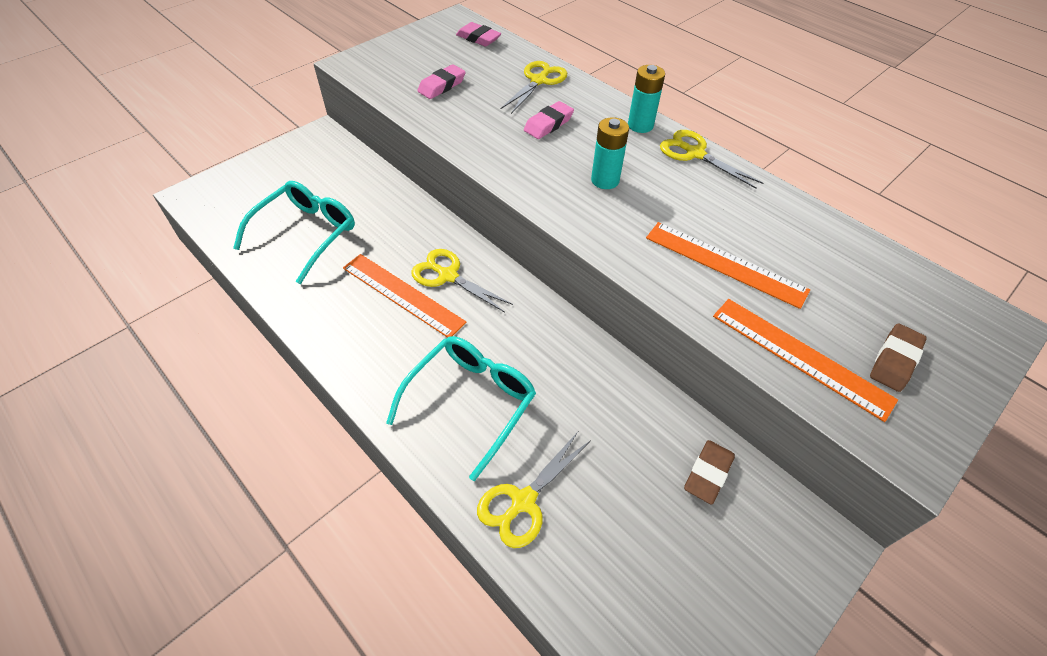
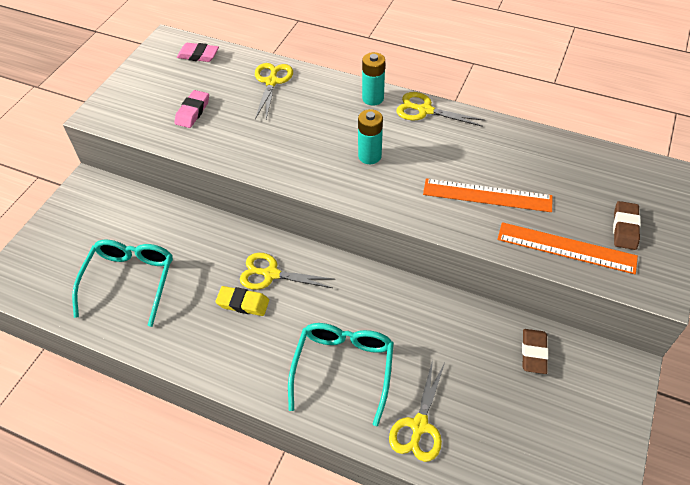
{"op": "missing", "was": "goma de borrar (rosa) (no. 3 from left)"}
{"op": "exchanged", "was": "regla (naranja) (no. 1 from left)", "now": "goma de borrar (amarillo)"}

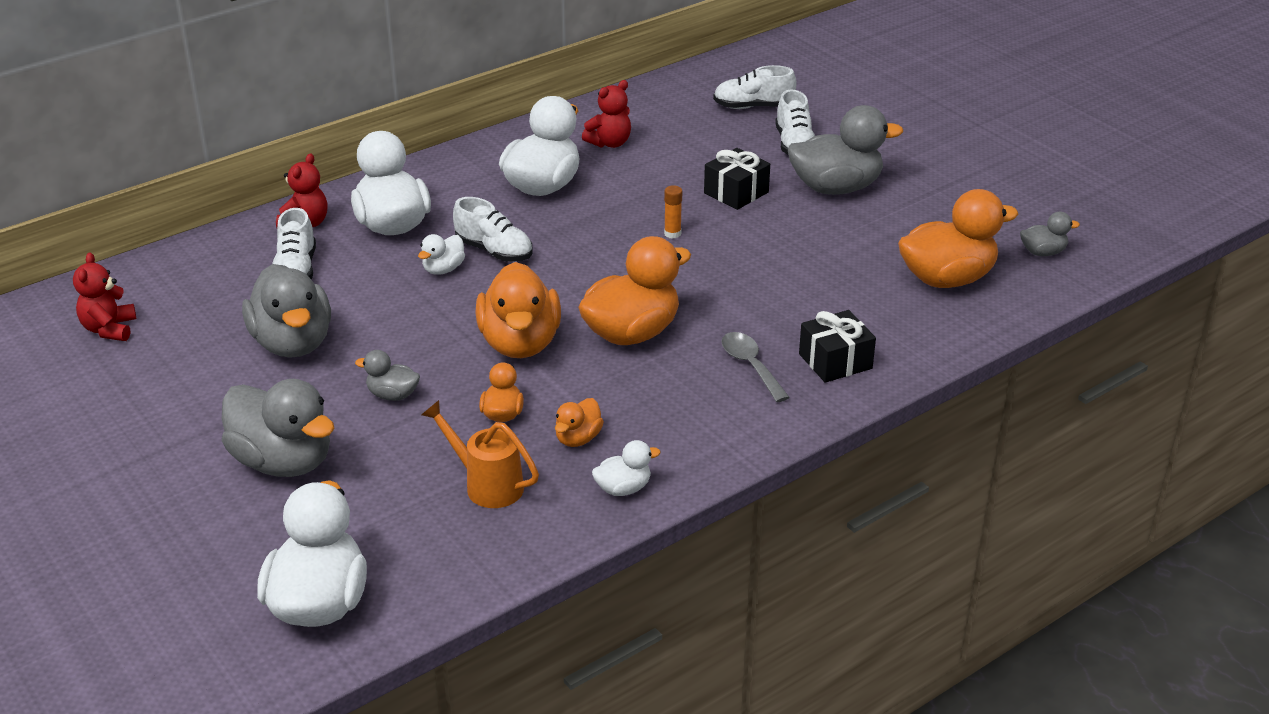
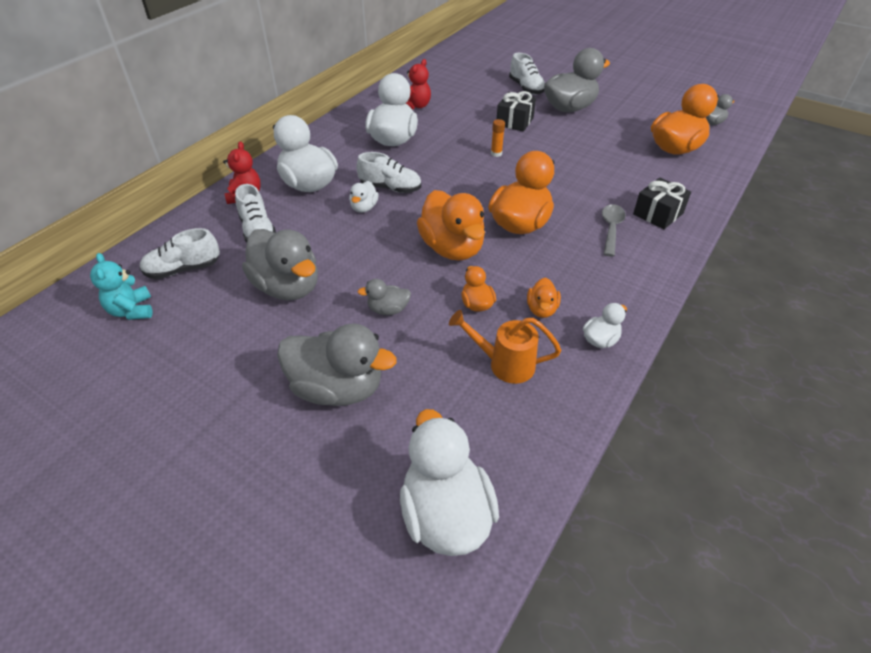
{"op": "relocated", "was": "zapato (blanco) (no. 3 from left in the first image)", "now": "zapato (blanco) (no. 1 from left)"}
{"op": "colour", "was": "osito (rojo) (no. 1 from left)", "now": "osito (turquesa)"}
{"op": "spun", "was": "cuchara (gris)", "clockwise": 60}

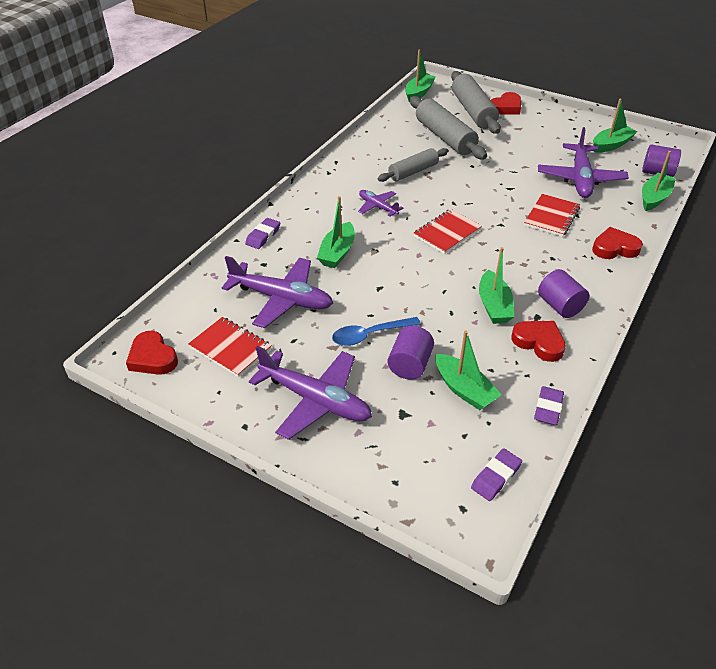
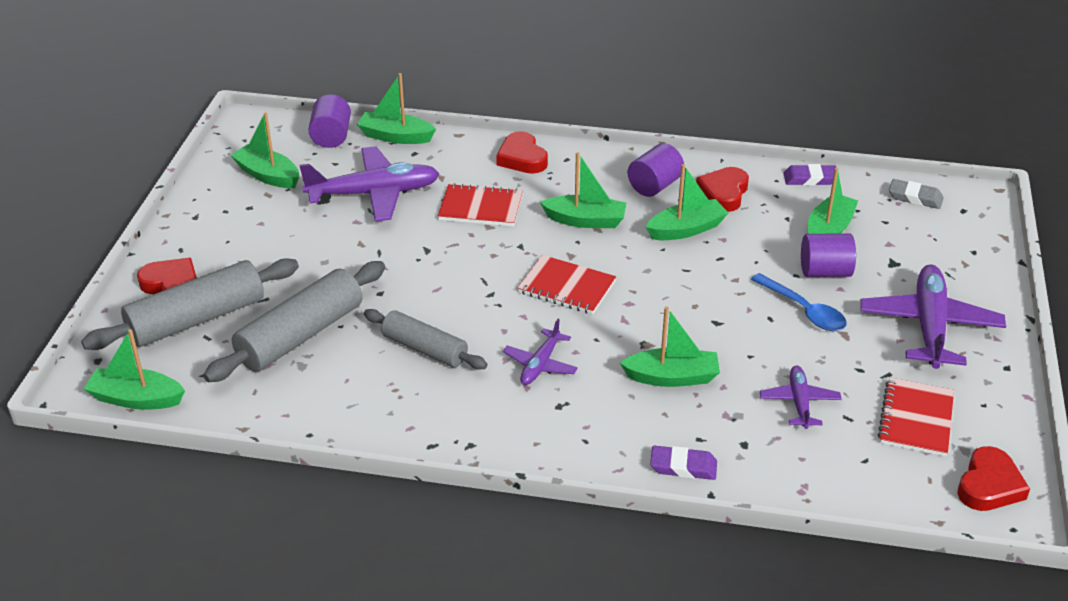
{"op": "appeared", "now": "barco (verde) (no. 4 from left)"}
{"op": "colour", "was": "goma de borrar (morado) (no. 2 from left)", "now": "goma de borrar (gris)"}
{"op": "size", "was": "avión (morado) (no. 1 from left in the first image)", "ratio": 0.54}

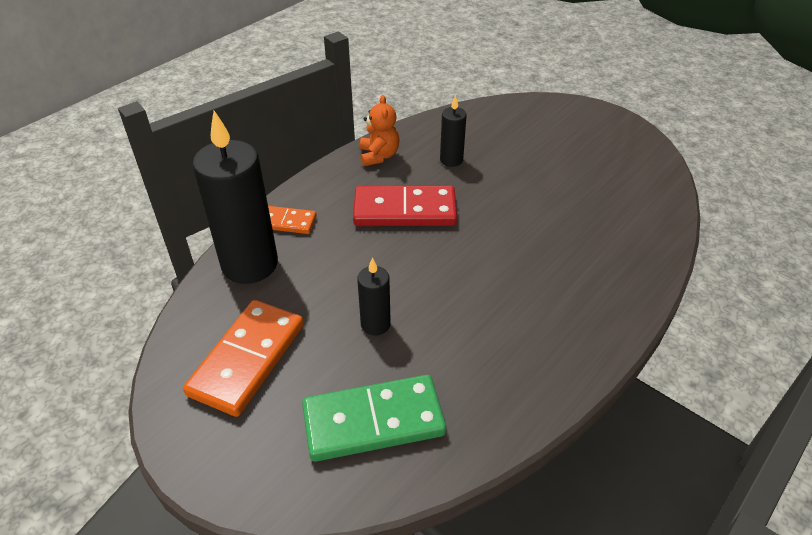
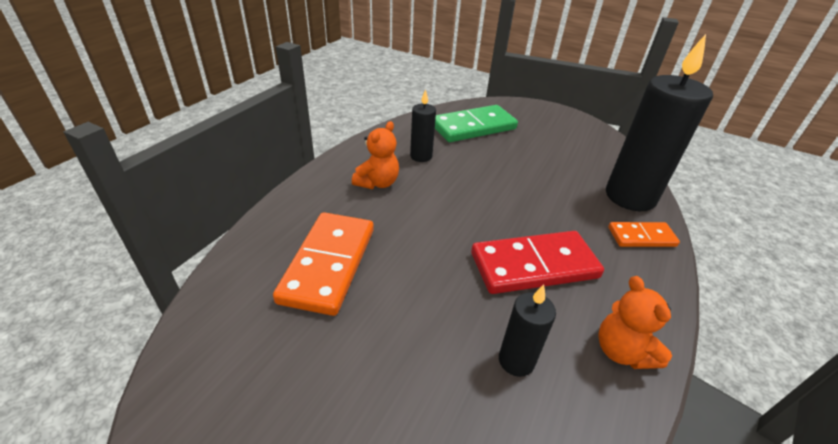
{"op": "appeared", "now": "osito (naranja) (no. 1 from left)"}
{"op": "relocated", "was": "ficha de dominó (naranja) (no. 1 from left)"}
{"op": "relocated", "was": "vela (negro) (no. 2 from left in the first image)", "now": "vela (negro) (no. 1 from left)"}

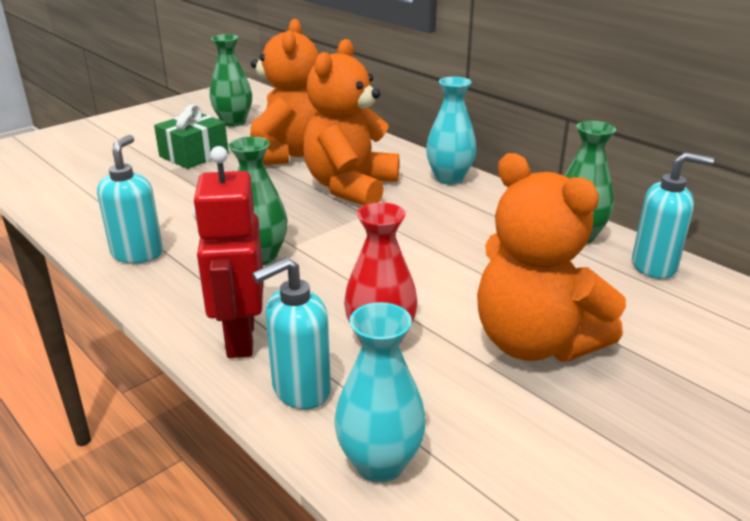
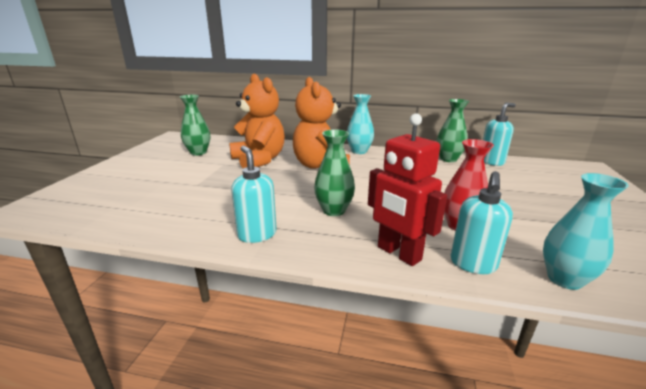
{"op": "missing", "was": "regalo (verde)"}
{"op": "missing", "was": "osito (naranja) (no. 3 from left)"}

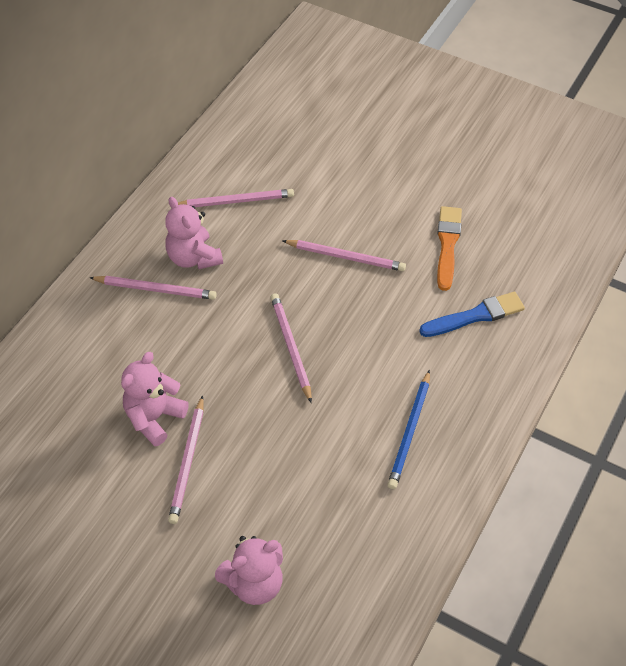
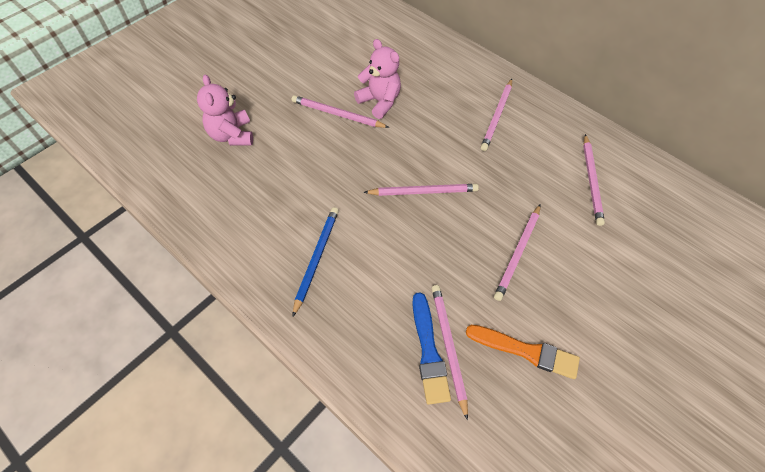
{"op": "missing", "was": "osito (rosa) (no. 2 from left)"}
{"op": "appeared", "now": "lápiz (rosa) (no. 3 from left)"}
{"op": "spun", "was": "lápiz (azul)", "clockwise": 75}

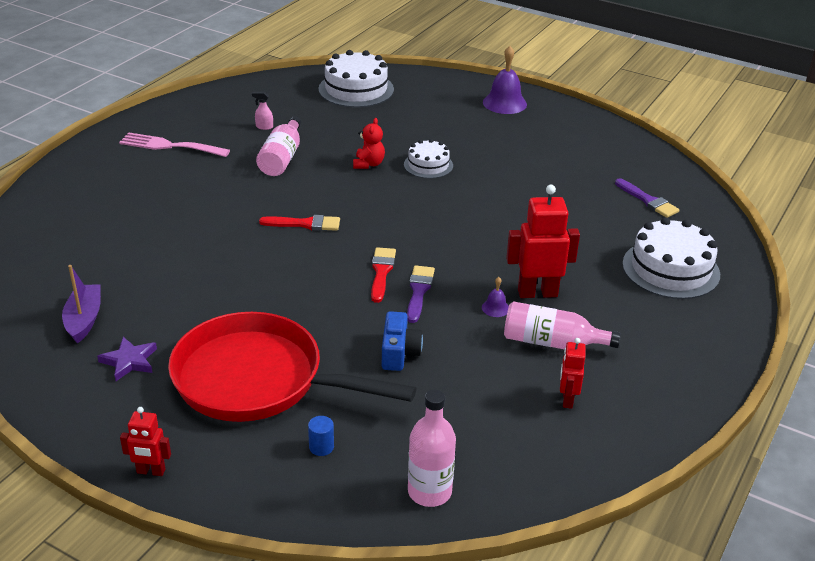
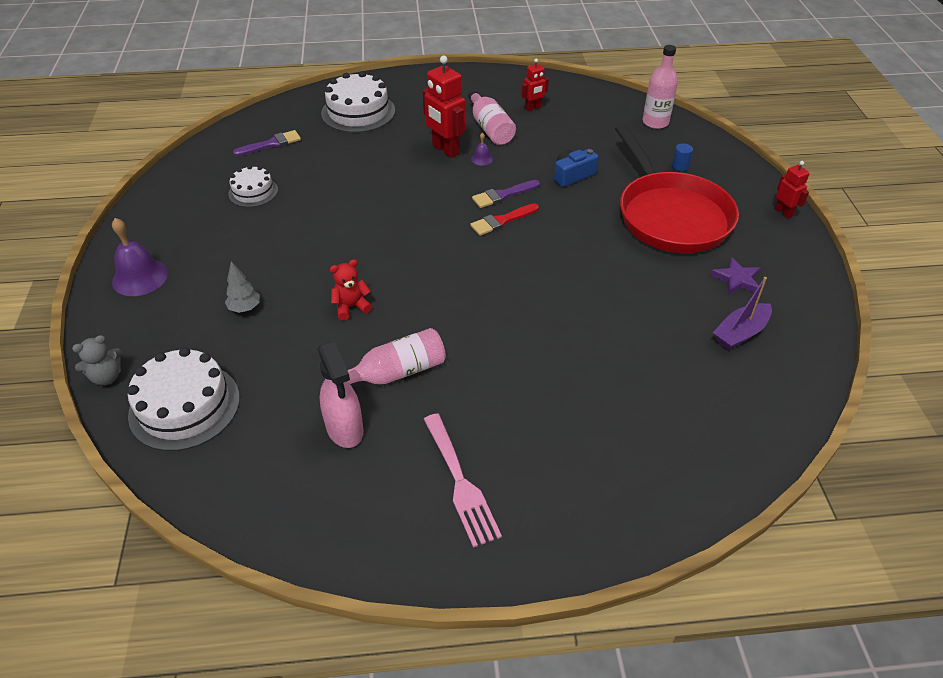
{"op": "missing", "was": "pincel (rojo) (no. 1 from left)"}
{"op": "appeared", "now": "osito (gris)"}
{"op": "appeared", "now": "árbol (gris)"}
{"op": "relocated", "was": "tarta (blanco) (no. 2 from left)"}
{"op": "spun", "was": "pincel (morado) (no. 2 from left in the first image)", "clockwise": 45}
{"op": "size", "was": "pulverizador (rosa)", "ratio": 2.22}

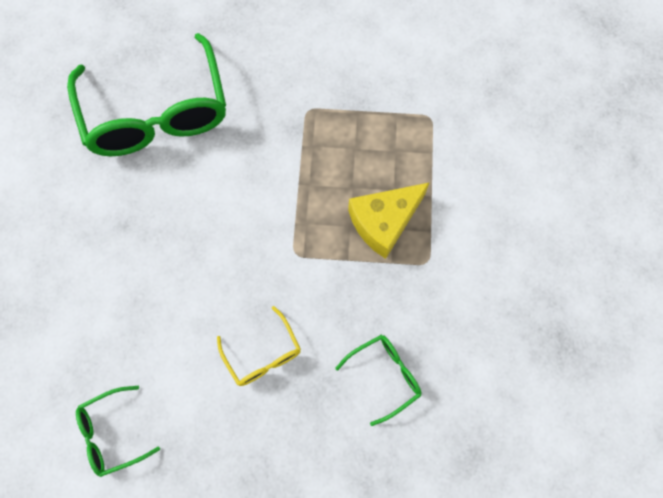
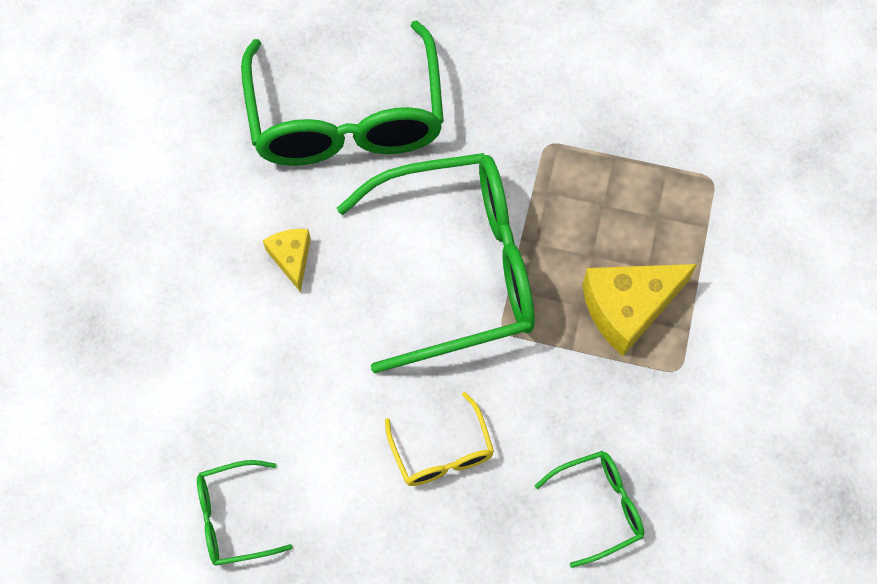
{"op": "appeared", "now": "queso (amarillo) (no. 1 from left)"}
{"op": "appeared", "now": "gafas (verde) (no. 3 from left)"}

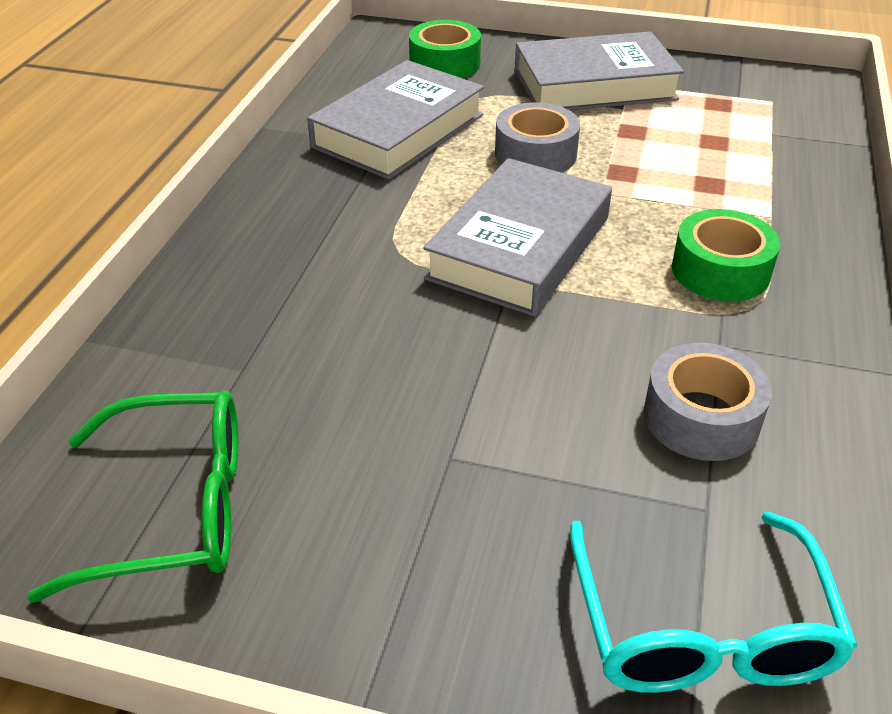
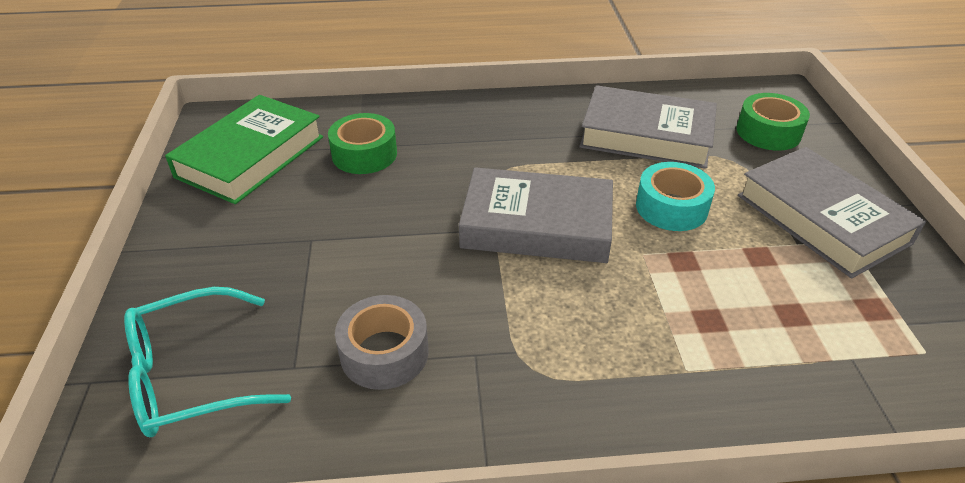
{"op": "relocated", "was": "cinta adhesiva (verde) (no. 2 from left in the first image)", "now": "cinta adhesiva (verde) (no. 1 from left)"}
{"op": "exchanged", "was": "gafas (verde)", "now": "libro (verde)"}
{"op": "colour", "was": "cinta adhesiva (gris) (no. 1 from left)", "now": "cinta adhesiva (turquesa)"}

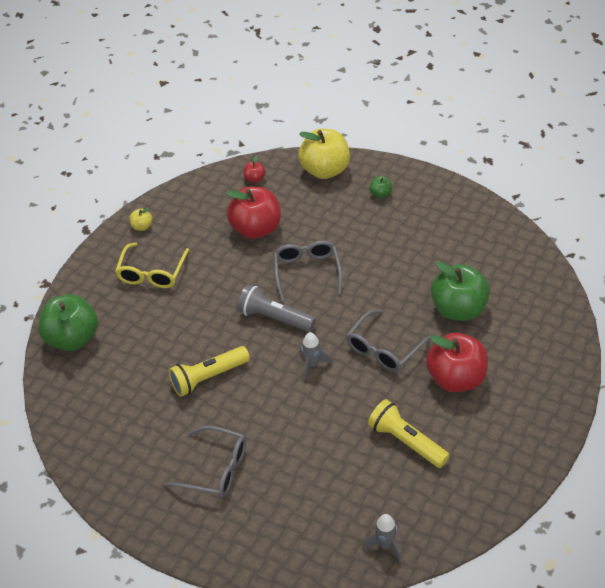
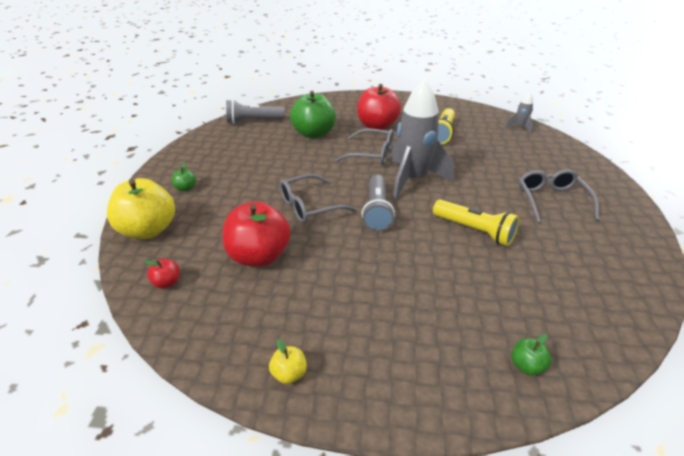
{"op": "missing", "was": "gafas (amarillo)"}
{"op": "appeared", "now": "lámpara de mano (gris) (no. 1 from left)"}
{"op": "size", "was": "manzana (verde) (no. 1 from left in the first image)", "ratio": 0.43}
{"op": "size", "was": "cohete (gris) (no. 1 from left)", "ratio": 2.27}

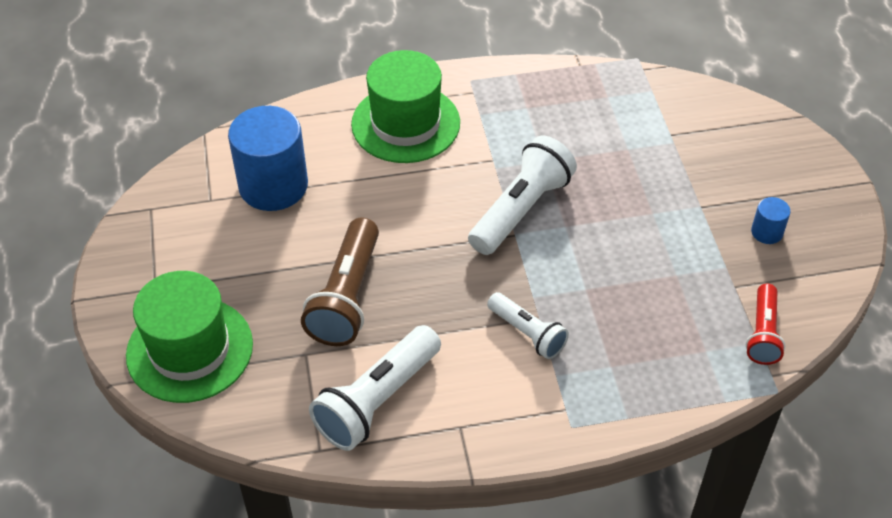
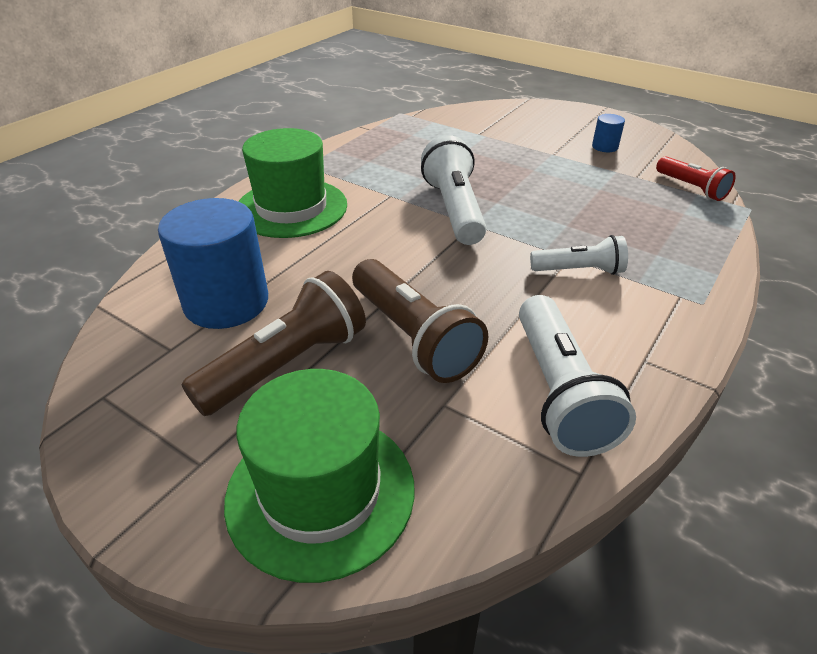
{"op": "appeared", "now": "lámpara de mano (marrón) (no. 1 from left)"}

